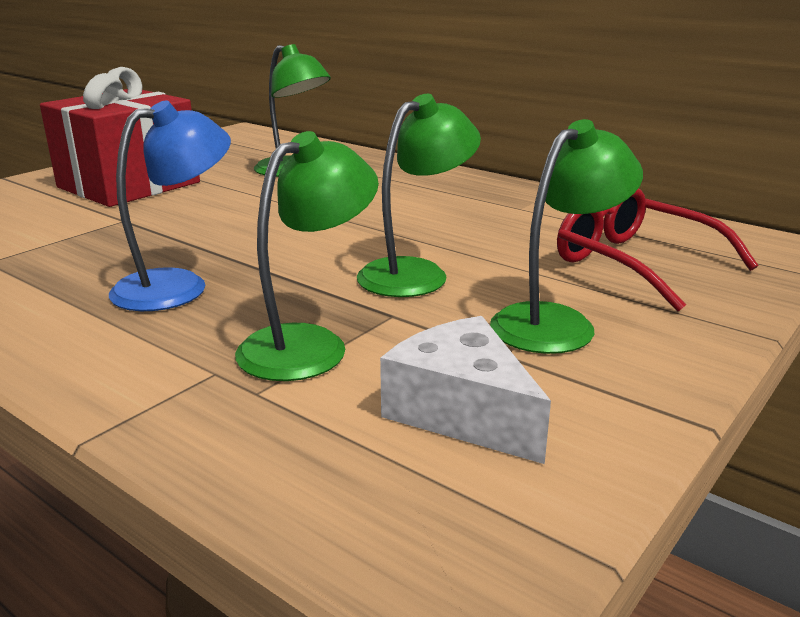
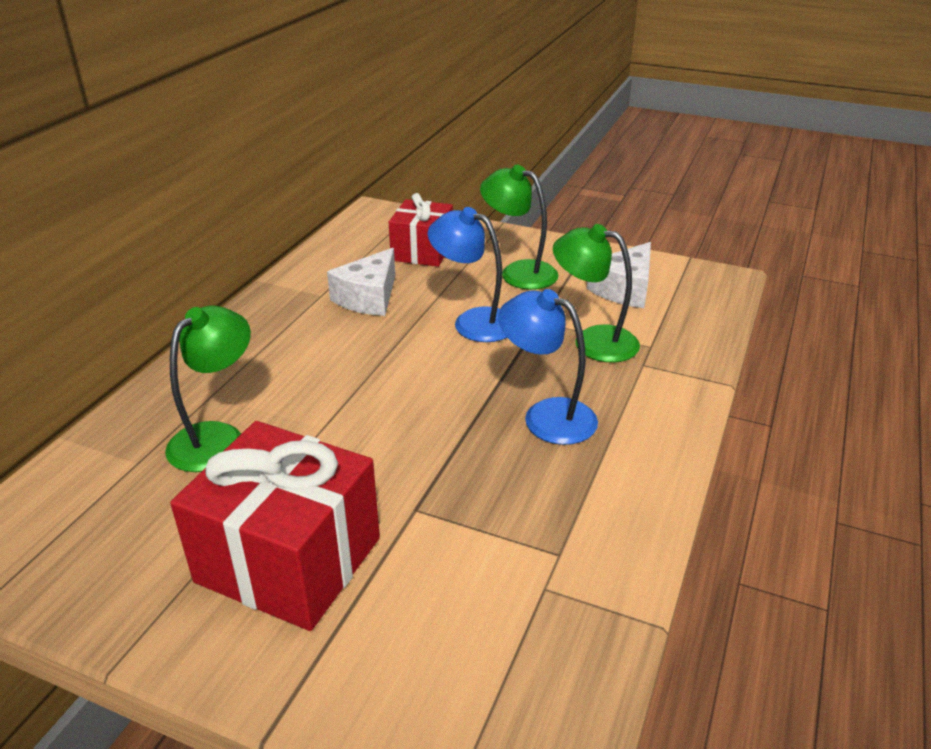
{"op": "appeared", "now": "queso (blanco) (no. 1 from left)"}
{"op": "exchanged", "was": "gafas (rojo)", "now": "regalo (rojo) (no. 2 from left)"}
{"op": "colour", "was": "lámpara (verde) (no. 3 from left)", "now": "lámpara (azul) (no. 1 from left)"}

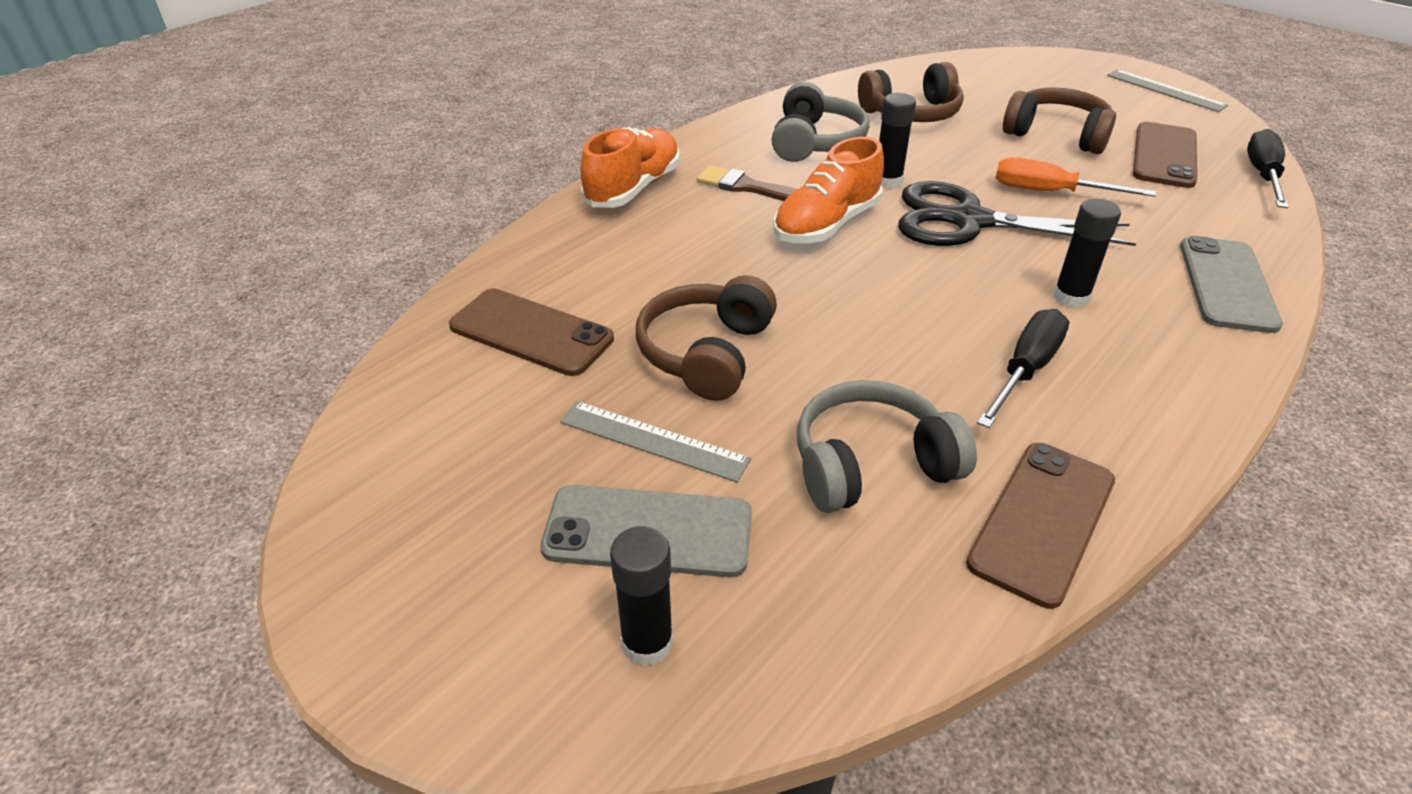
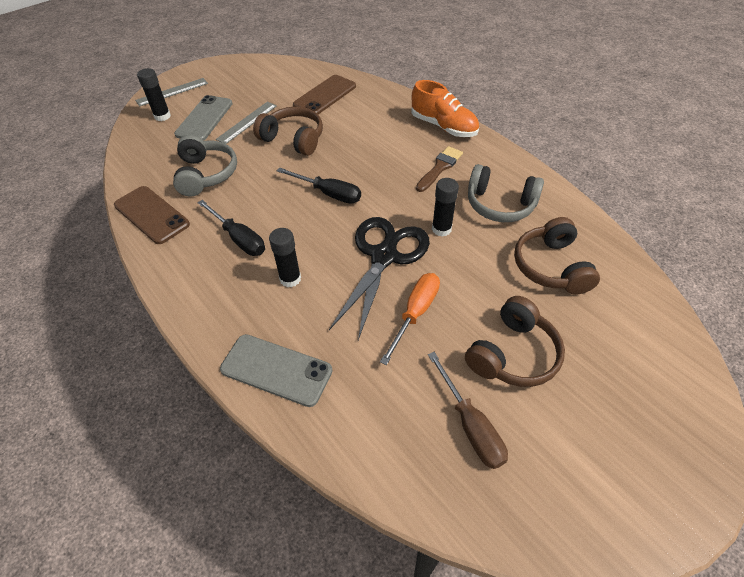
{"op": "missing", "was": "zapato (naranja) (no. 2 from left)"}
{"op": "relocated", "was": "regla (gris) (no. 2 from left in the first image)", "now": "regla (gris) (no. 1 from left)"}
{"op": "relocated", "was": "destornillador (negro) (no. 2 from left)"}
{"op": "exchanged", "was": "móvil (marrón) (no. 3 from left)", "now": "destornillador (marrón)"}

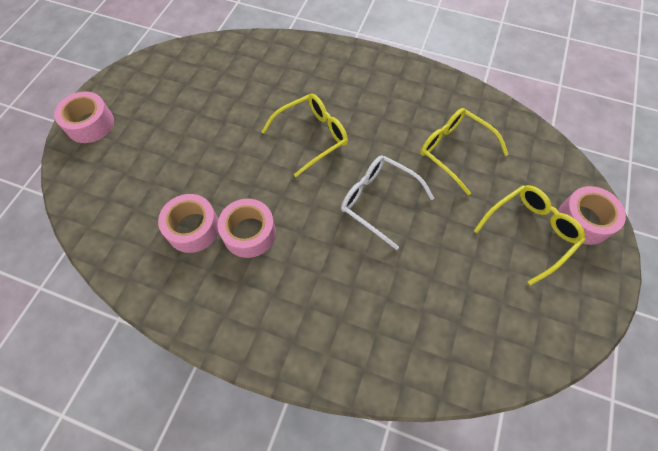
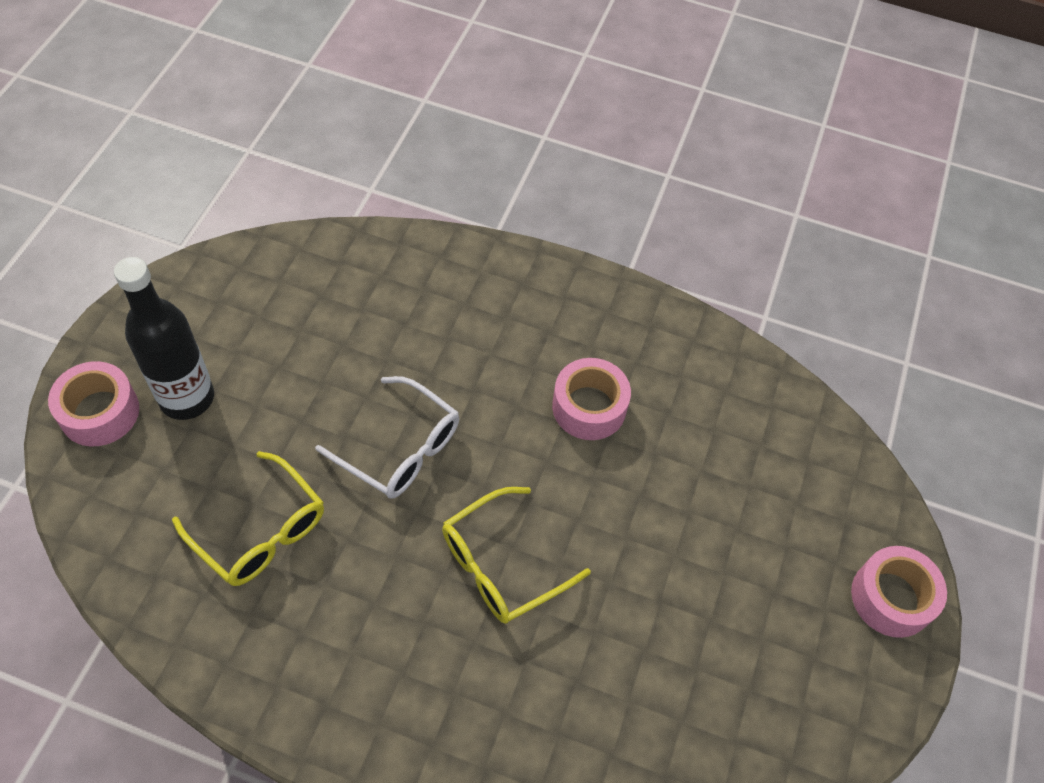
{"op": "missing", "was": "cinta adhesiva (rosa) (no. 2 from left)"}
{"op": "exchanged", "was": "gafas (amarillo) (no. 3 from left)", "now": "botella (negro)"}

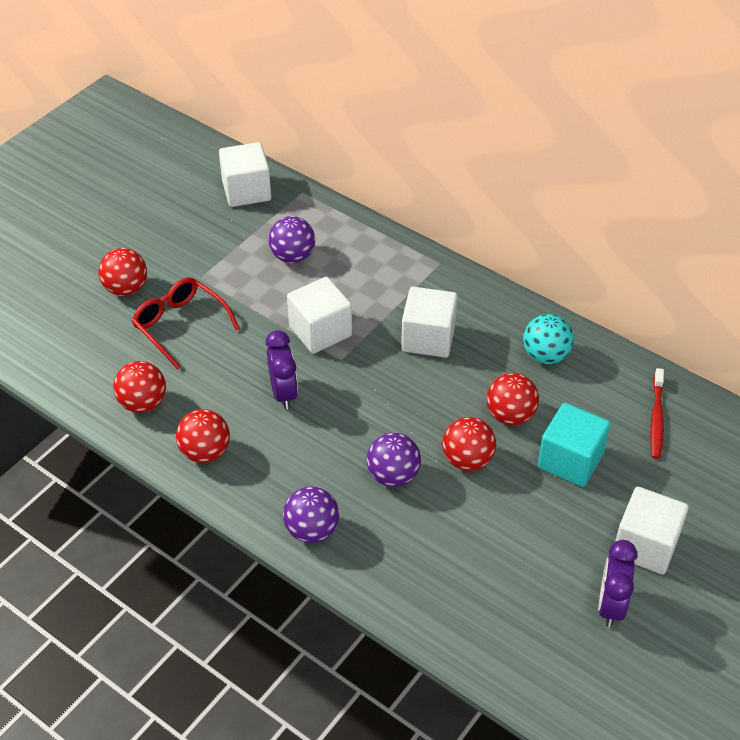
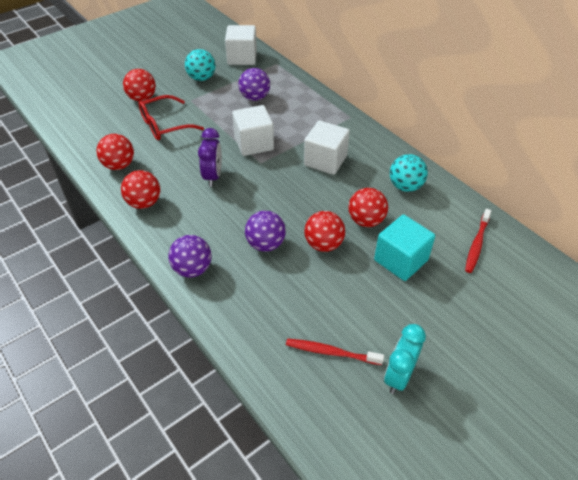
{"op": "missing", "was": "cubo (blanco) (no. 4 from left)"}
{"op": "appeared", "now": "pelota (turquesa) (no. 1 from left)"}
{"op": "appeared", "now": "cepillo de dientes (rojo) (no. 1 from left)"}
{"op": "colour", "was": "despertador (morado) (no. 2 from left)", "now": "despertador (turquesa)"}
{"op": "spun", "was": "gafas (rojo)", "clockwise": -90}

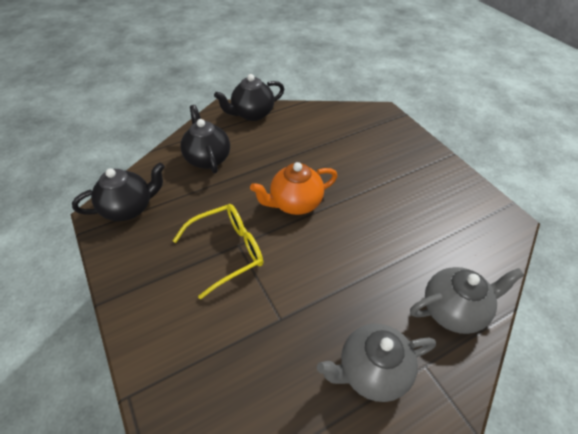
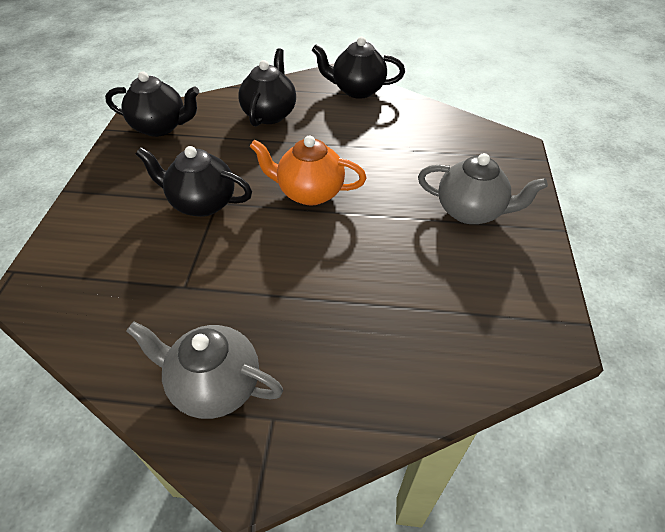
{"op": "relocated", "was": "tetera (gris) (no. 2 from left)"}
{"op": "exchanged", "was": "gafas (amarillo)", "now": "tetera (negro) (no. 2 from left)"}

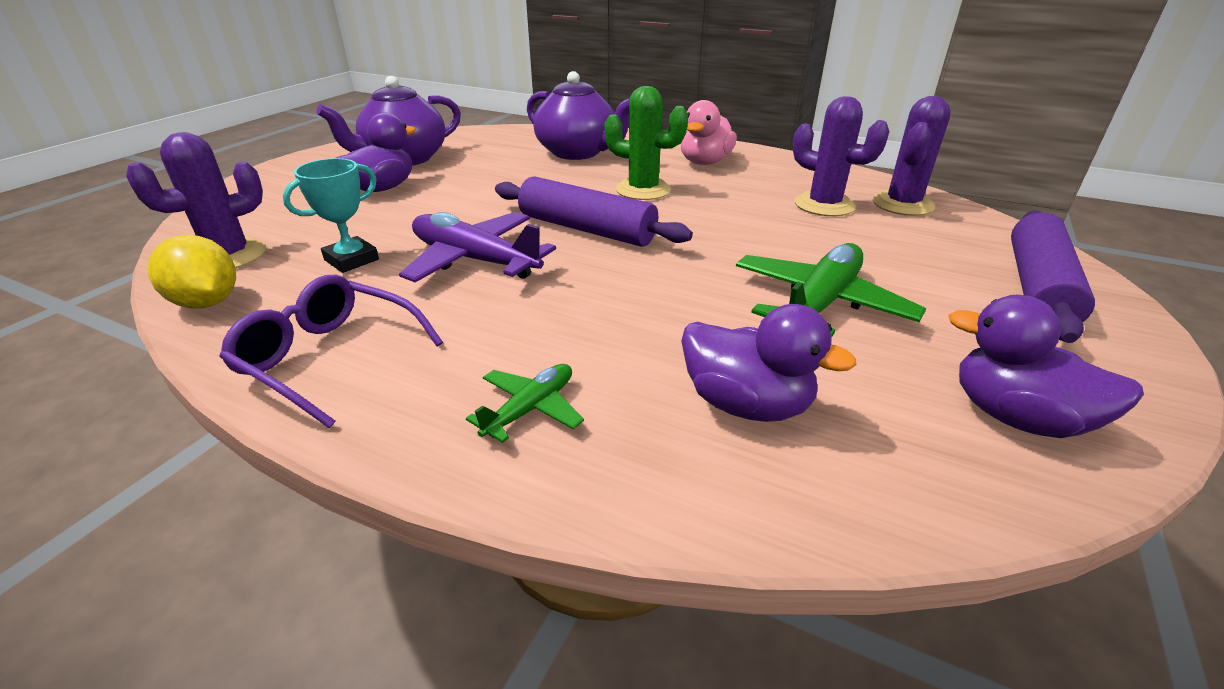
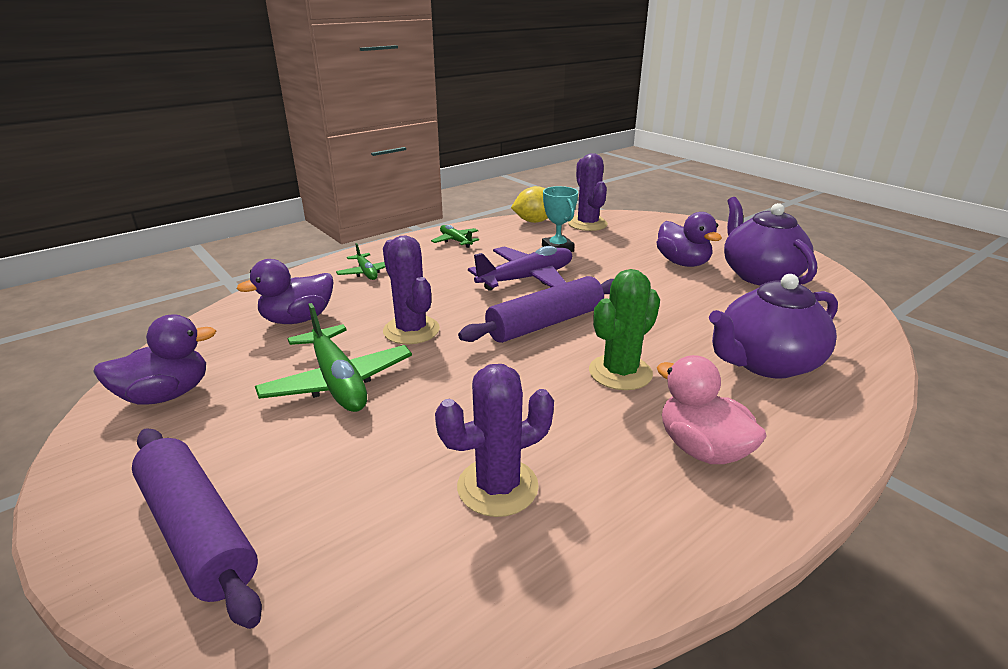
{"op": "relocated", "was": "cactus (morado) (no. 3 from left in the first image)", "now": "cactus (morado) (no. 1 from left)"}
{"op": "exchanged", "was": "gafas (morado)", "now": "avión (verde) (no. 3 from left)"}

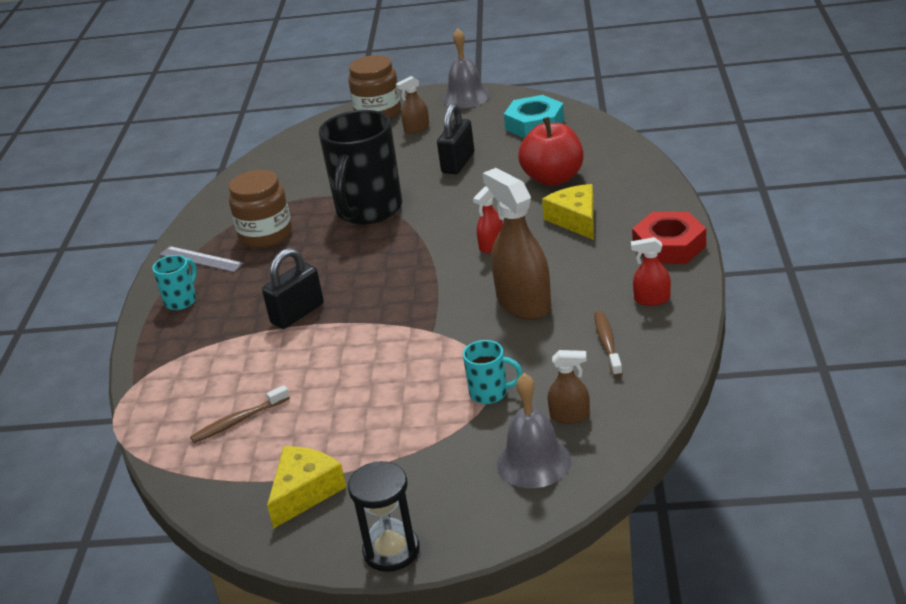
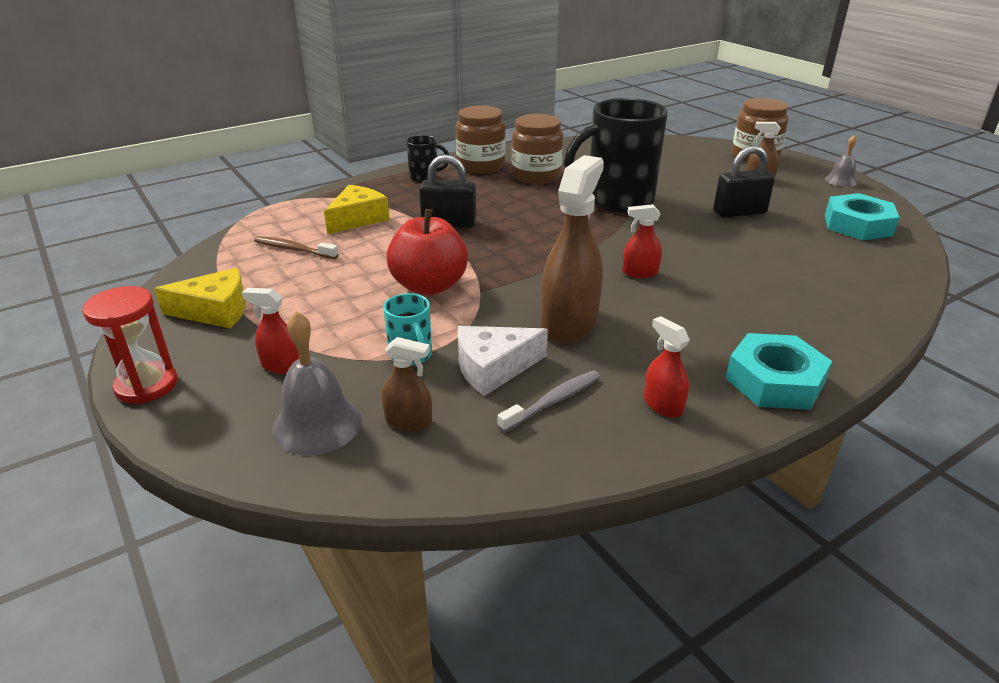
{"op": "appeared", "now": "pulverizador (rojo) (no. 1 from left)"}
{"op": "appeared", "now": "queso (blanco)"}
{"op": "relocated", "was": "manzana (rojo)"}
{"op": "relocated", "was": "queso (amarillo) (no. 2 from left)"}
{"op": "exchanged", "was": "regla (gris)", "now": "tarro (marrón) (no. 1 from left)"}
{"op": "colour", "was": "taza (turquesa) (no. 1 from left)", "now": "taza (negro) (no. 1 from left)"}
{"op": "colour", "was": "reloj de arena (negro)", "now": "reloj de arena (rojo)"}
{"op": "colour", "was": "cepillo de dientes (marrón) (no. 2 from left)", "now": "cepillo de dientes (gris)"}
{"op": "colour", "was": "tuerca (rojo)", "now": "tuerca (turquesa) (no. 1 from left)"}
{"op": "spun", "was": "pulverizador (marrón) (no. 3 from left in the first image)", "clockwise": -45}
{"op": "size", "was": "campana (gris) (no. 1 from left in the first image)", "ratio": 0.6}

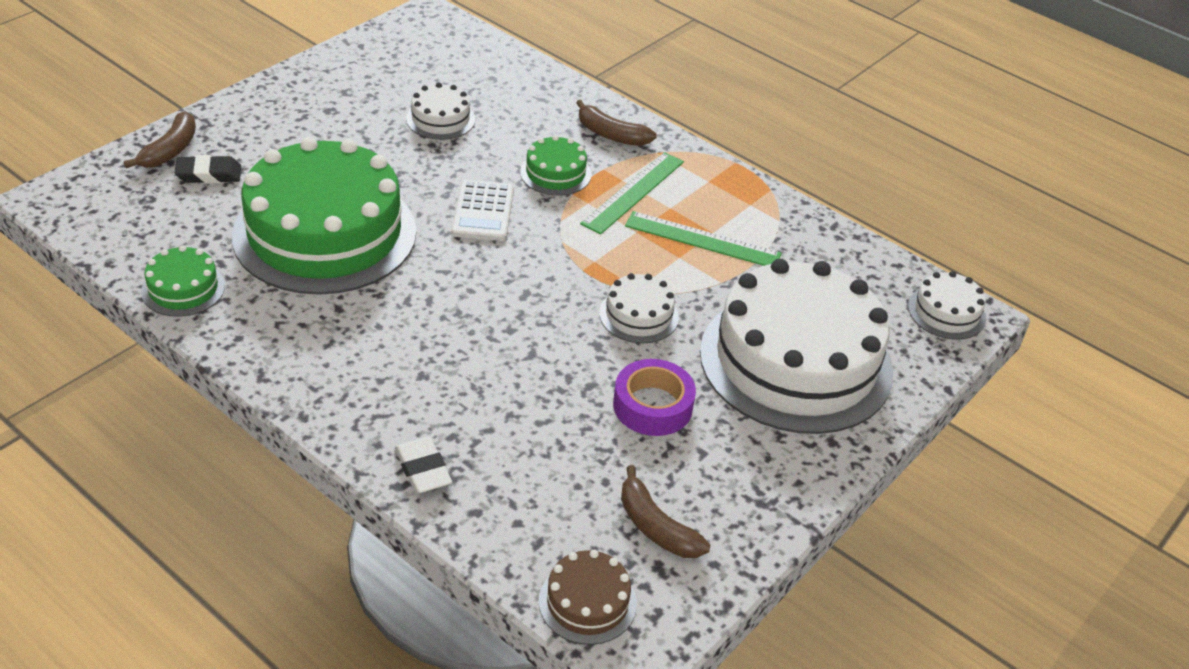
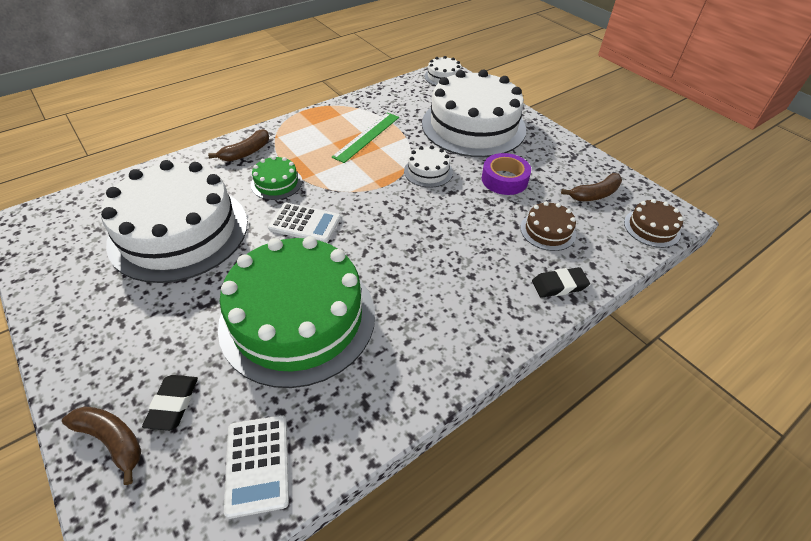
{"op": "missing", "was": "tarta (verde) (no. 1 from left)"}
{"op": "missing", "was": "regla (verde) (no. 1 from left)"}
{"op": "appeared", "now": "calculadora (blanco) (no. 1 from left)"}
{"op": "appeared", "now": "tarta (marrón) (no. 1 from left)"}
{"op": "colour", "was": "goma de borrar (blanco)", "now": "goma de borrar (negro) (no. 2 from left)"}
{"op": "size", "was": "tarta (blanco) (no. 1 from left)", "ratio": 2.37}

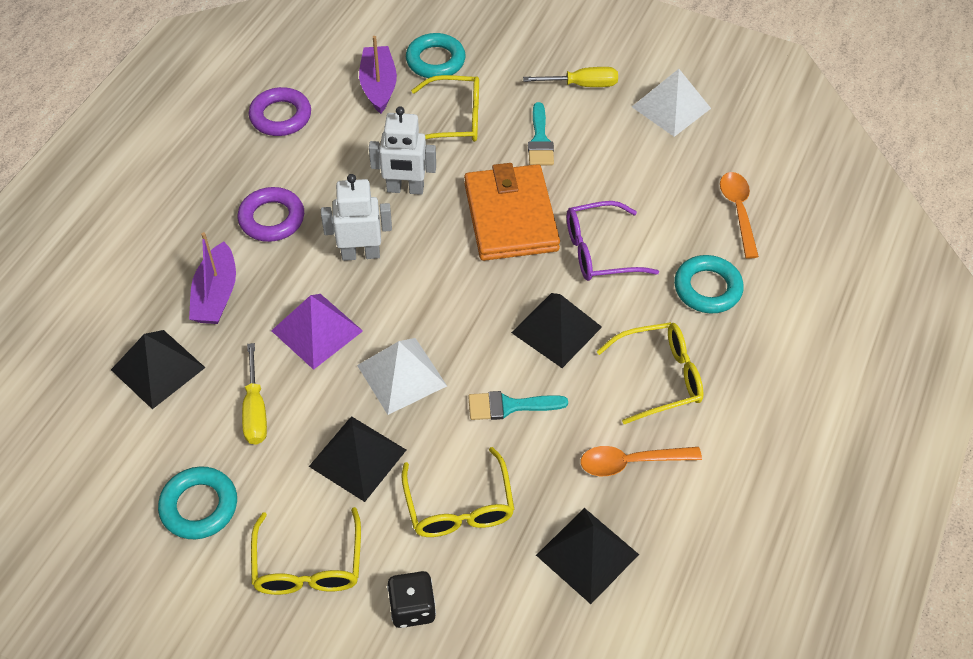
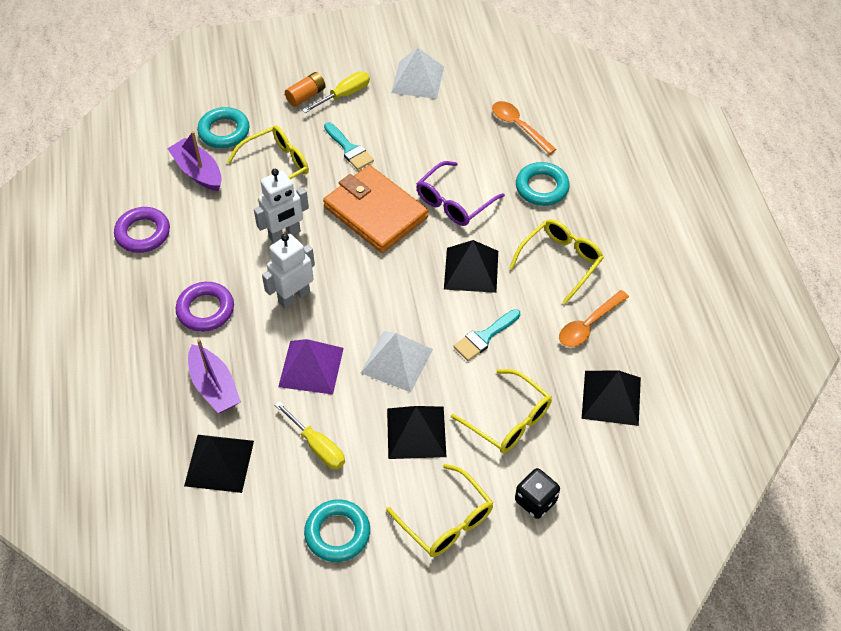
{"op": "appeared", "now": "pila (naranja)"}

